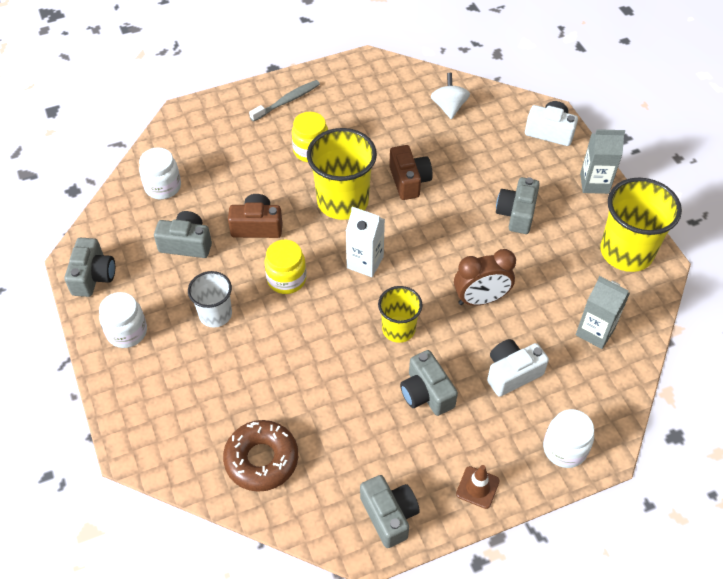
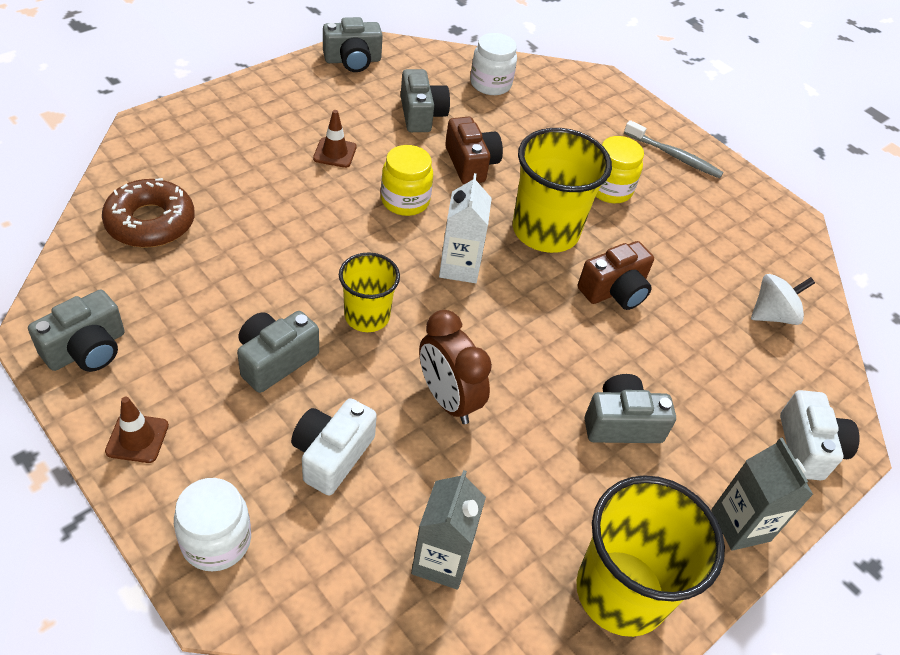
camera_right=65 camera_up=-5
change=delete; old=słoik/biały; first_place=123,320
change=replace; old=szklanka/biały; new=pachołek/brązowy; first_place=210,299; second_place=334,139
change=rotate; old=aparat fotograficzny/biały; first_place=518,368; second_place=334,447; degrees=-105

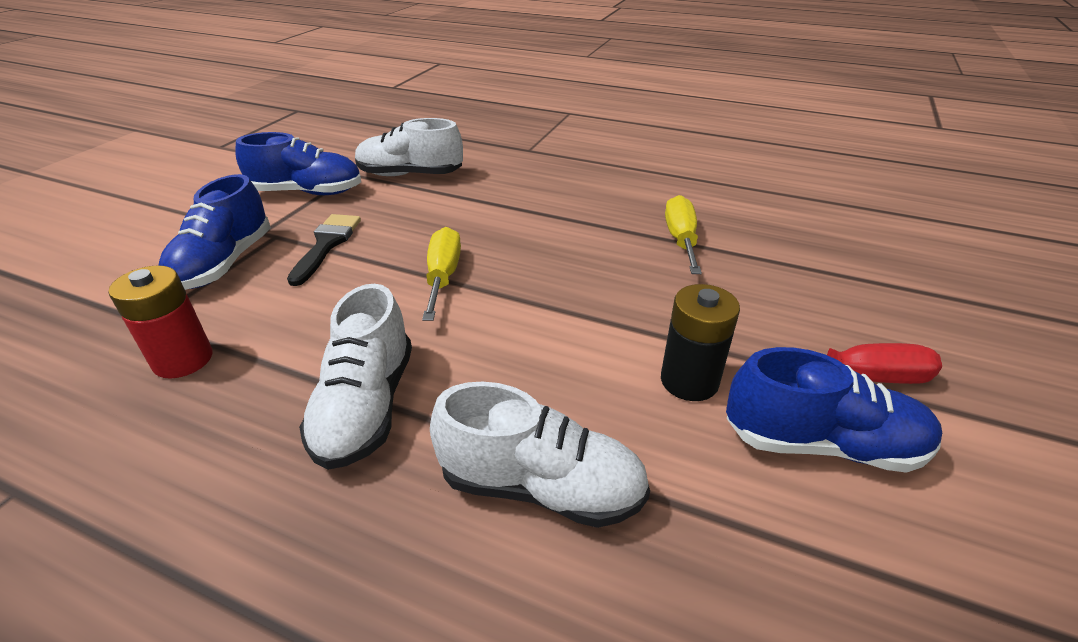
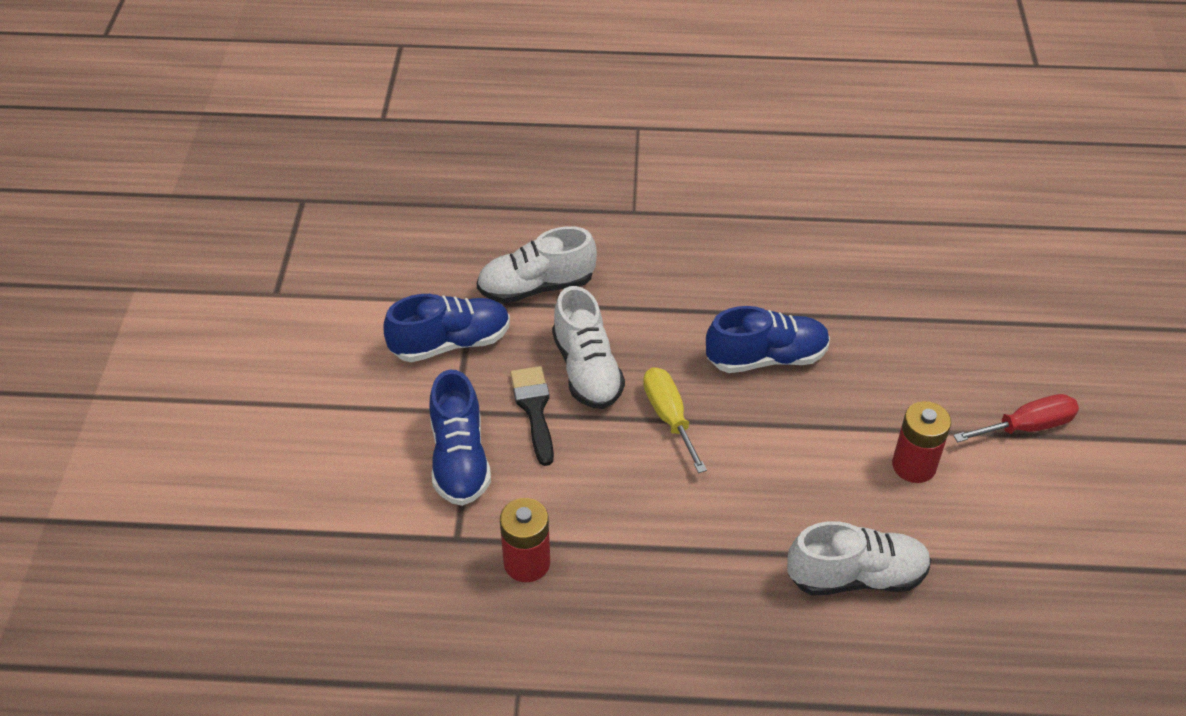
camera_right=-20 camera_up=10
change=delete; old=śrubokręt/żółty; first_place=683,234
change=move; old=but/biały; first_place=355,377; second_place=588,347
change=move; old=but/niebieski; first_place=834,410; second_place=768,339
change=recolor; old=bateria/czarny; new=bateria/czerwony; first_place=700,342; second_place=921,442

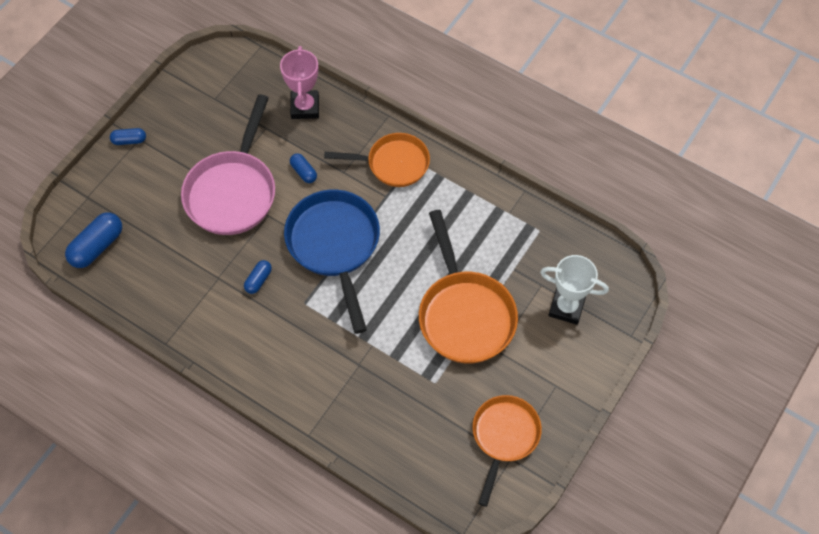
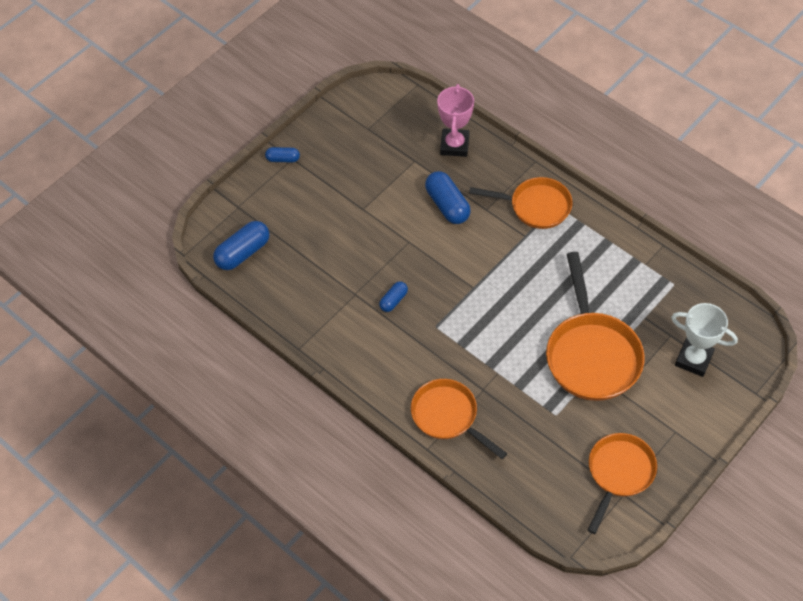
camera_right=10 camera_up=-5
change=delete; old=patelnia/różowy; first_place=228,164
change=delete; old=patelnia/niebieski; first_place=332,262
change=insert; new=patelnia/pomarańczowy; second_place=459,419
change=resize; old=kapsułka/niebieski; first_place=303,168; second_place=448,197; factor=1.78

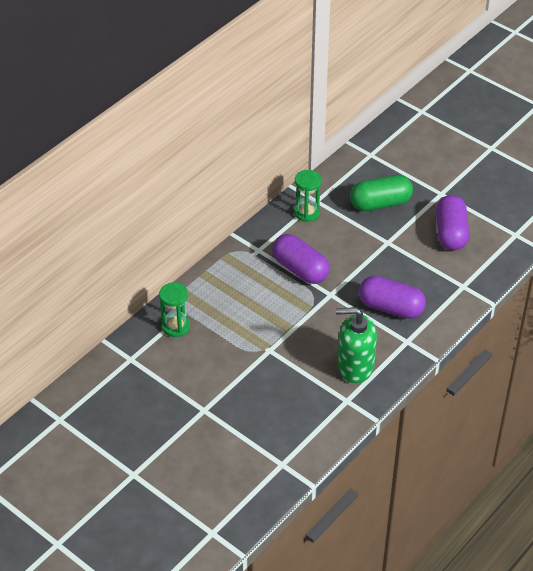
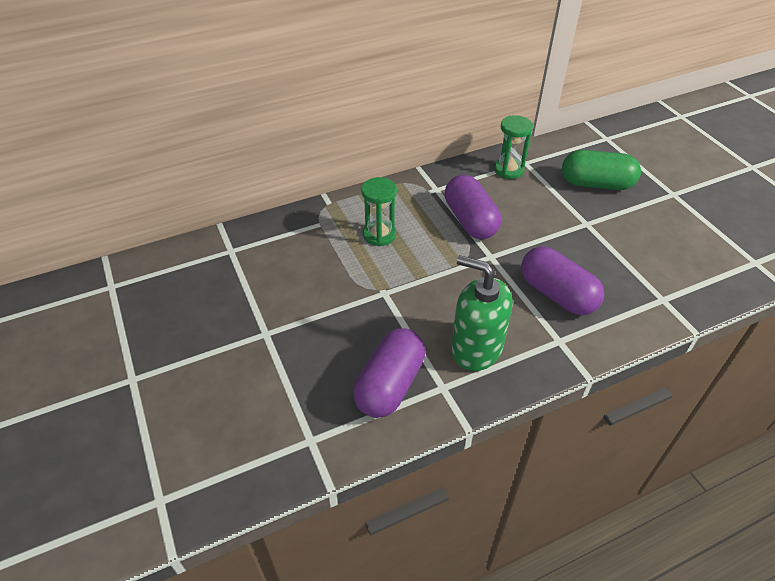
camera_right=25 camera_up=0
change=move; old=klepsydra/zielony; first_place=174,309; second_place=379,212
change=move; old=kapsułka/fioletowy; first_place=452,222; second_place=389,373

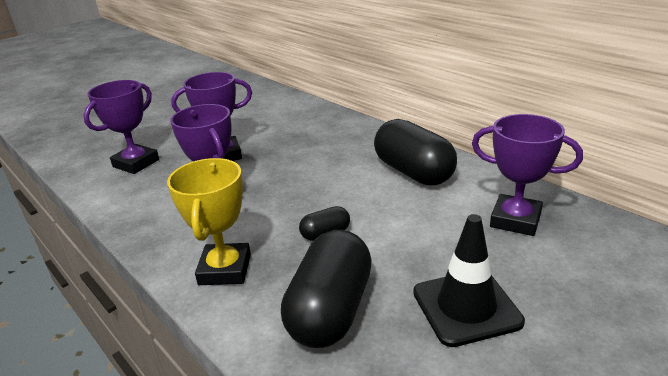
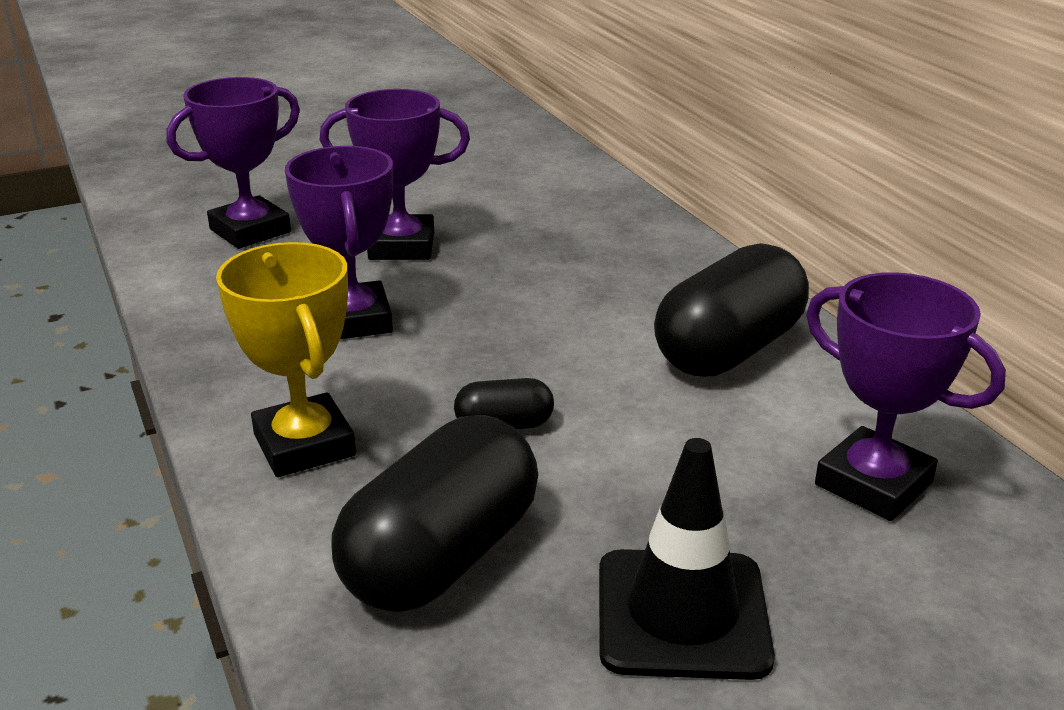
camera_right=15 camera_up=0
change=rotate; old=puchar/żółty; first_place=209,221; second_place=286,359; degrees=-45
change=rotate; old=kapsułka/czarny; first_place=415,152; second_place=731,310; degrees=60

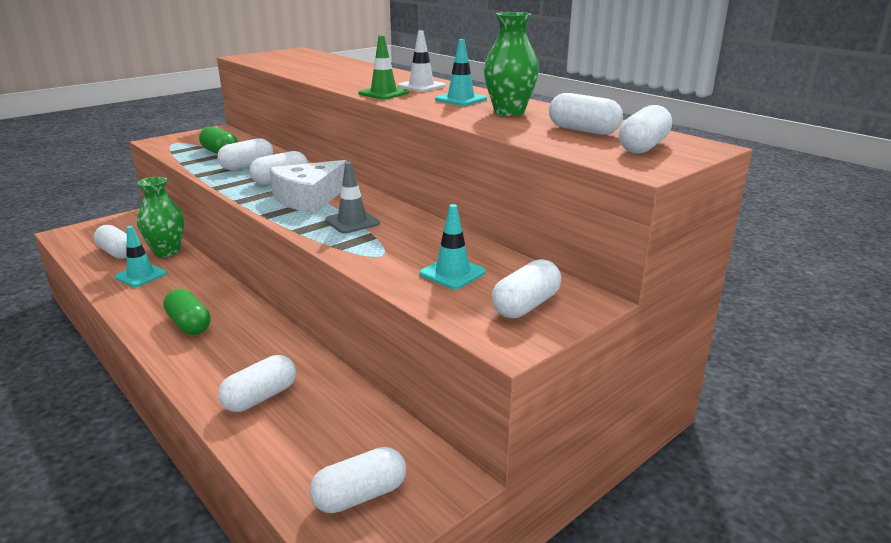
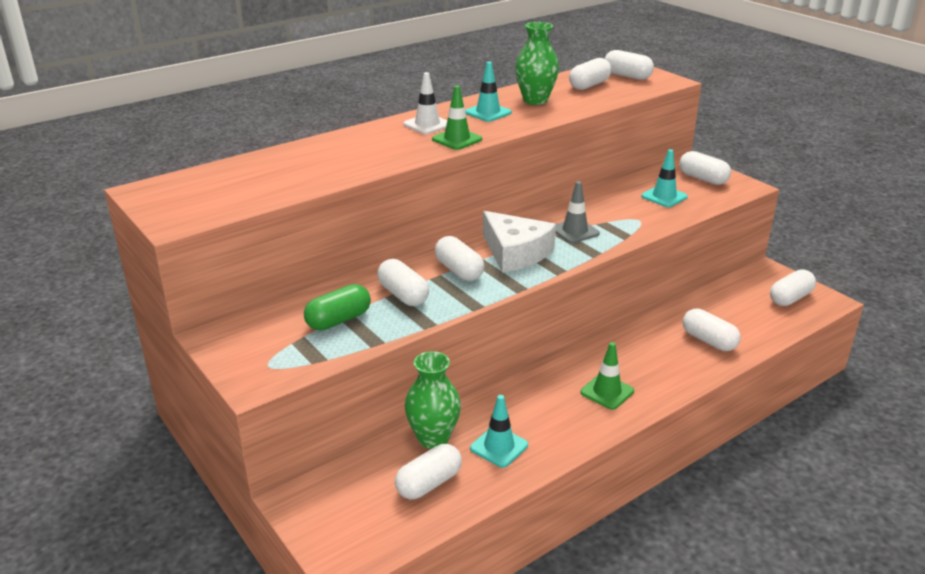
camera_right=-85 camera_up=5
change=replace; old=kapsułka/zielony; new=pachołek/zielony; first_place=187,312; second_place=607,376
change=rotate; old=kapsułka/biały; first_place=358,480; second_place=793,287; degrees=75

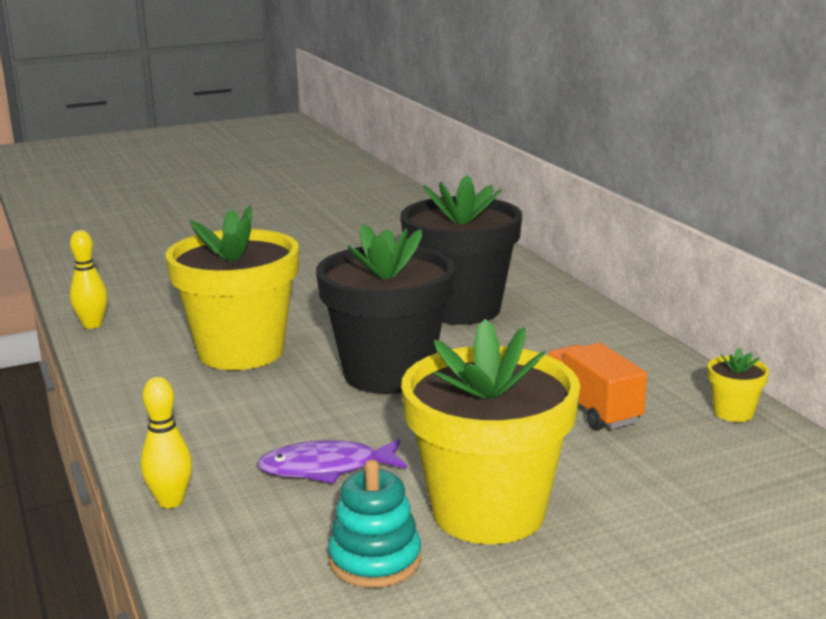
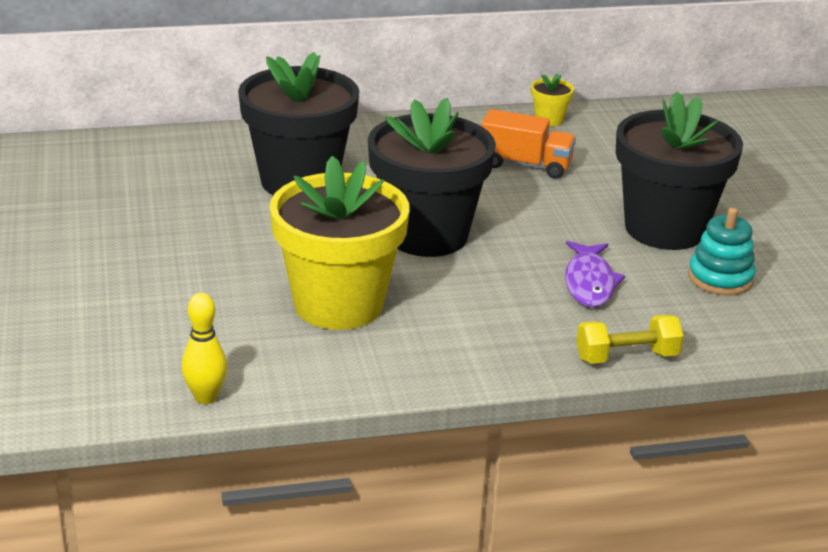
camera_right=-80 camera_up=10
change=replace; old=kręgiel/żółty; new=hantel/żółty; first_place=166,442; second_place=630,339
change=recolor; old=doniczka/żółty; new=doniczka/czarny; first_place=490,431; second_place=679,170
change=rotate; old=ciężarówka/pomarańczowy; first_place=596,387; second_place=528,144; degrees=-150

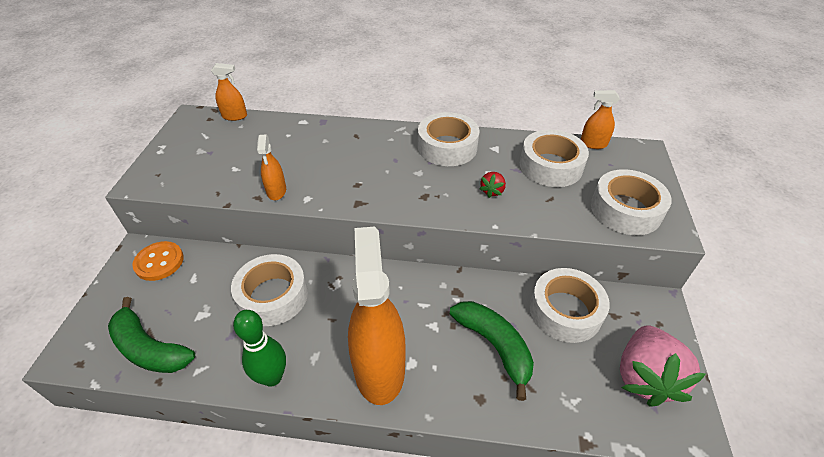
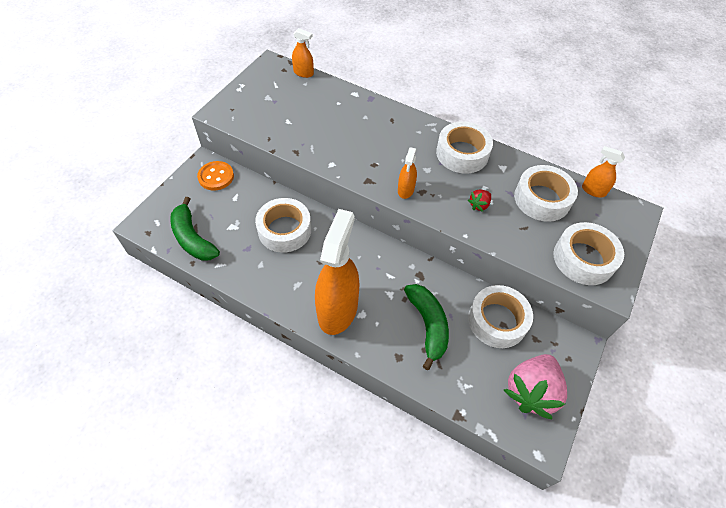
camera_right=20 camera_up=10
change=delete; old=kręgiel/zielony; first_place=259,348
change=move; old=spryskiwacz/pomarańczowy; first_place=271,167; second_place=407,173

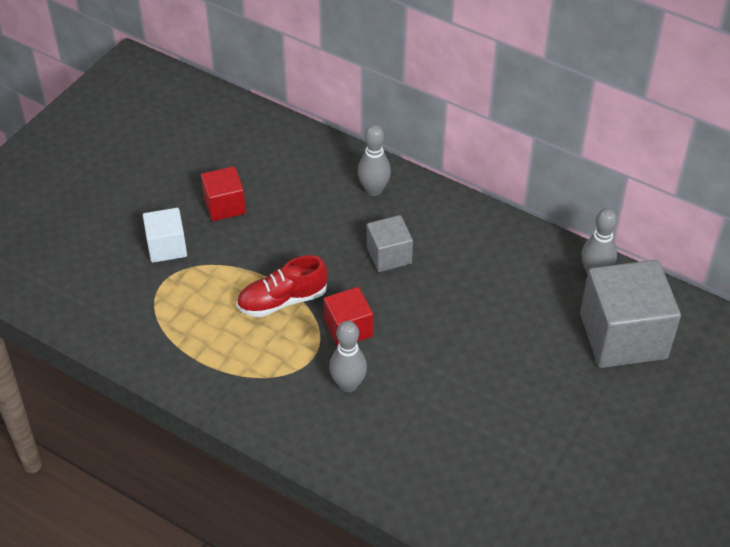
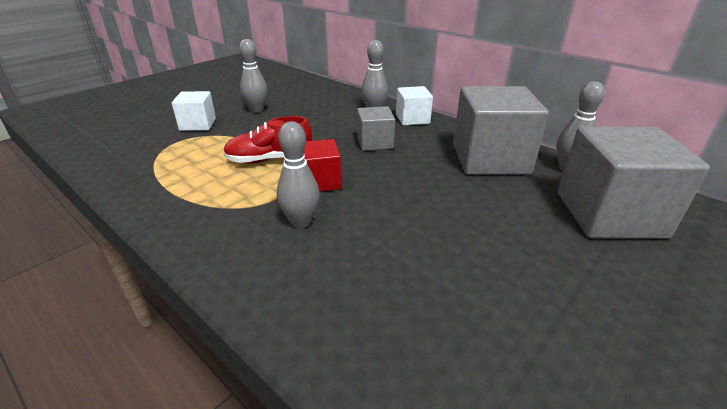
camera_right=10 camera_up=-15
change=insert; new=sześcian/biały; second_place=414,106
change=insert; new=sześcian/szary; second_place=501,130
change=replace; old=sześcian/czerwony; new=kręgiel/szary; first_place=223,193; second_place=253,76

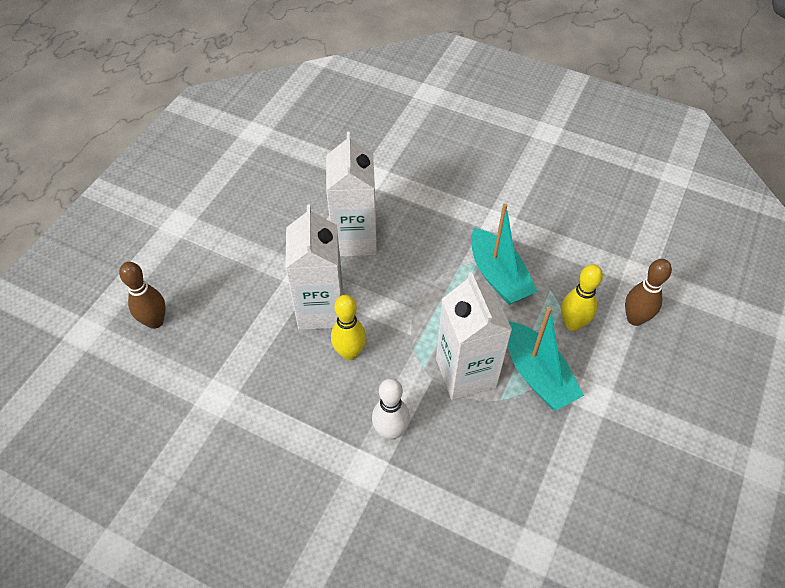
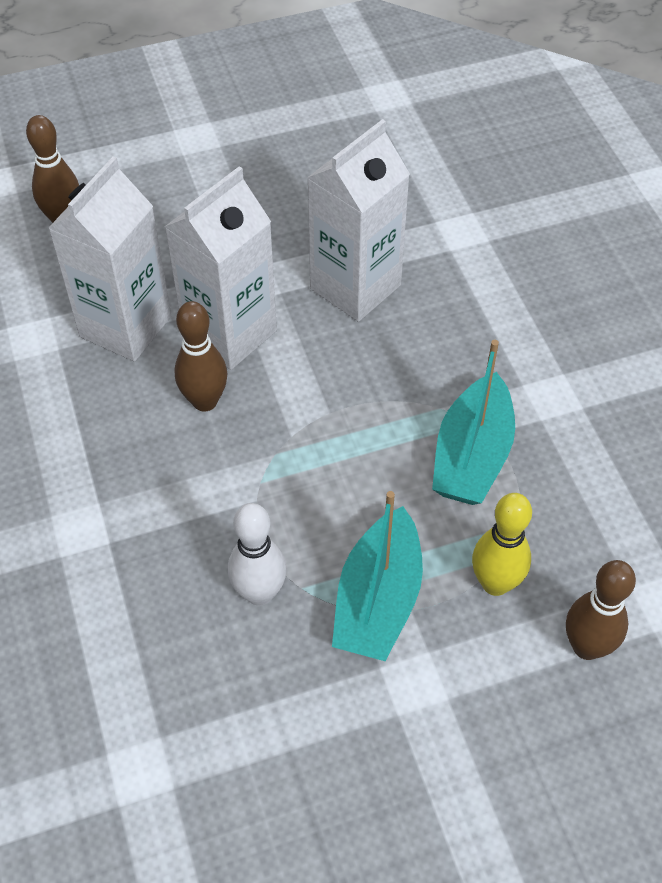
camera_right=45 camera_up=0
change=move; old=kręgiel/biały; first_place=391,409; second_place=257,554
change=move; old=karton mleka/biały; first_place=474,336; second_place=110,259
change=recolor; old=kręgiel/żółty; new=kręgiel/brązowy; first_place=348,327; second_place=200,356

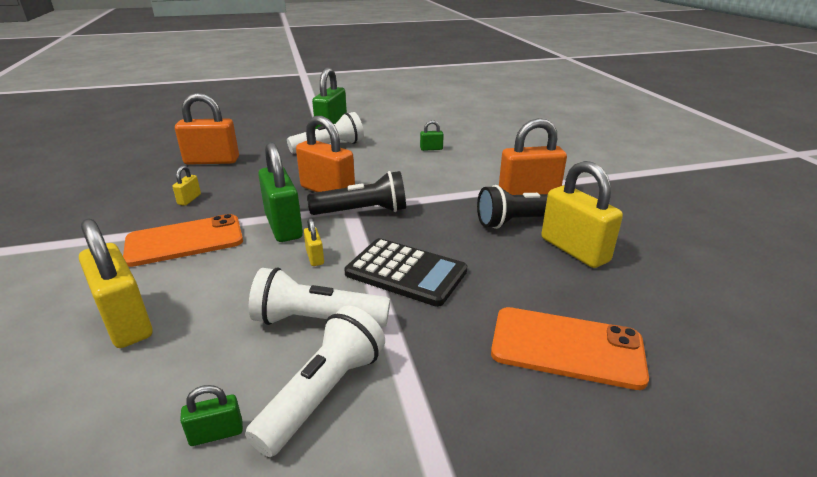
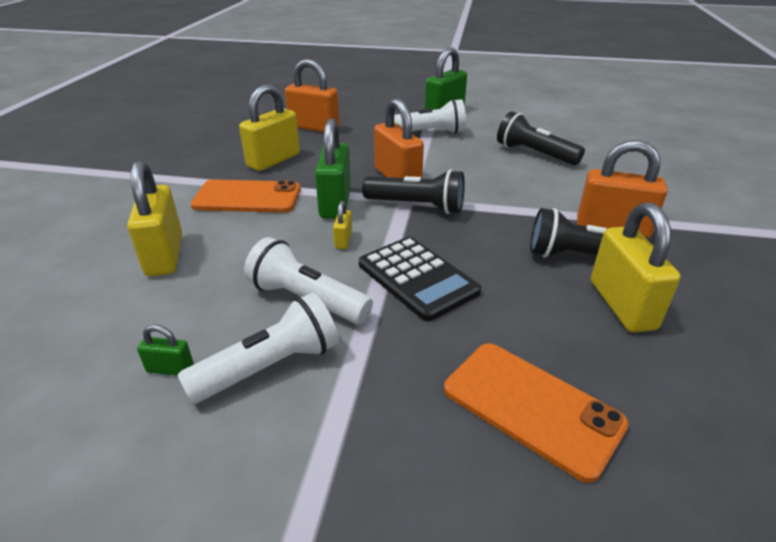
camera_right=25 camera_up=5
change=replace; old=kłódka/zielony; new=latarka/czarny; first_place=432,135; second_place=541,138
change=resize; old=kłódka/żółty; first_place=187,186; second_place=269,127; factor=2.19

